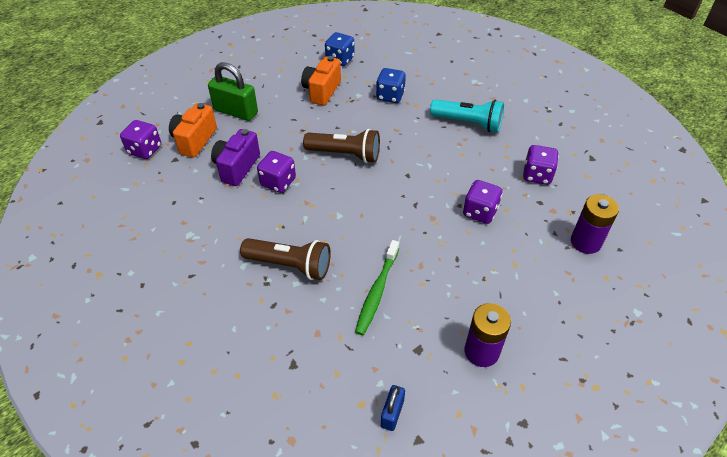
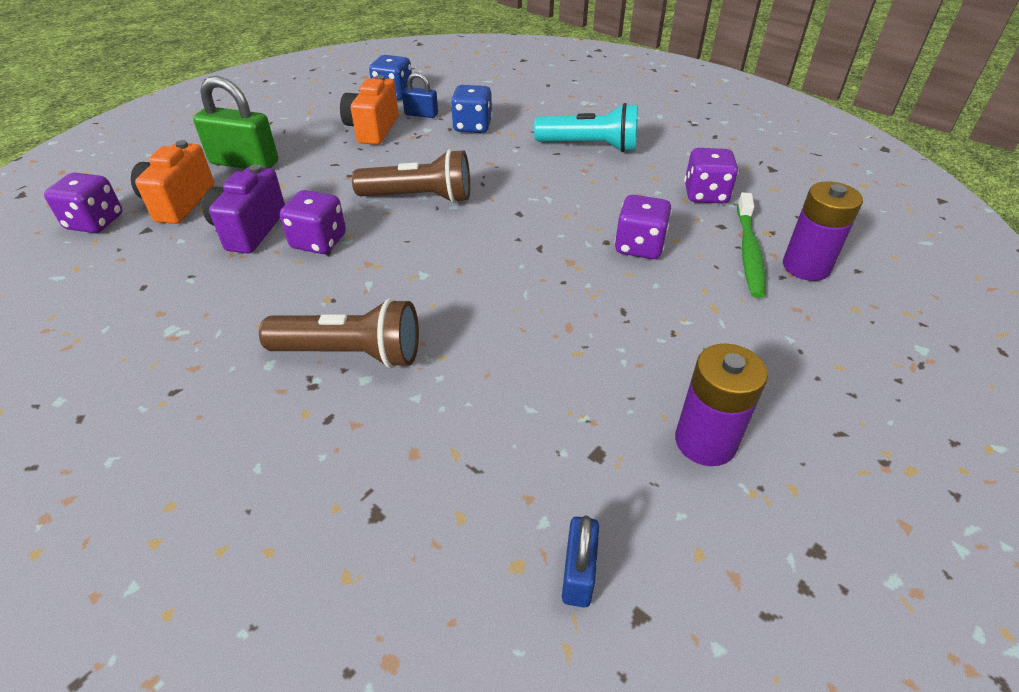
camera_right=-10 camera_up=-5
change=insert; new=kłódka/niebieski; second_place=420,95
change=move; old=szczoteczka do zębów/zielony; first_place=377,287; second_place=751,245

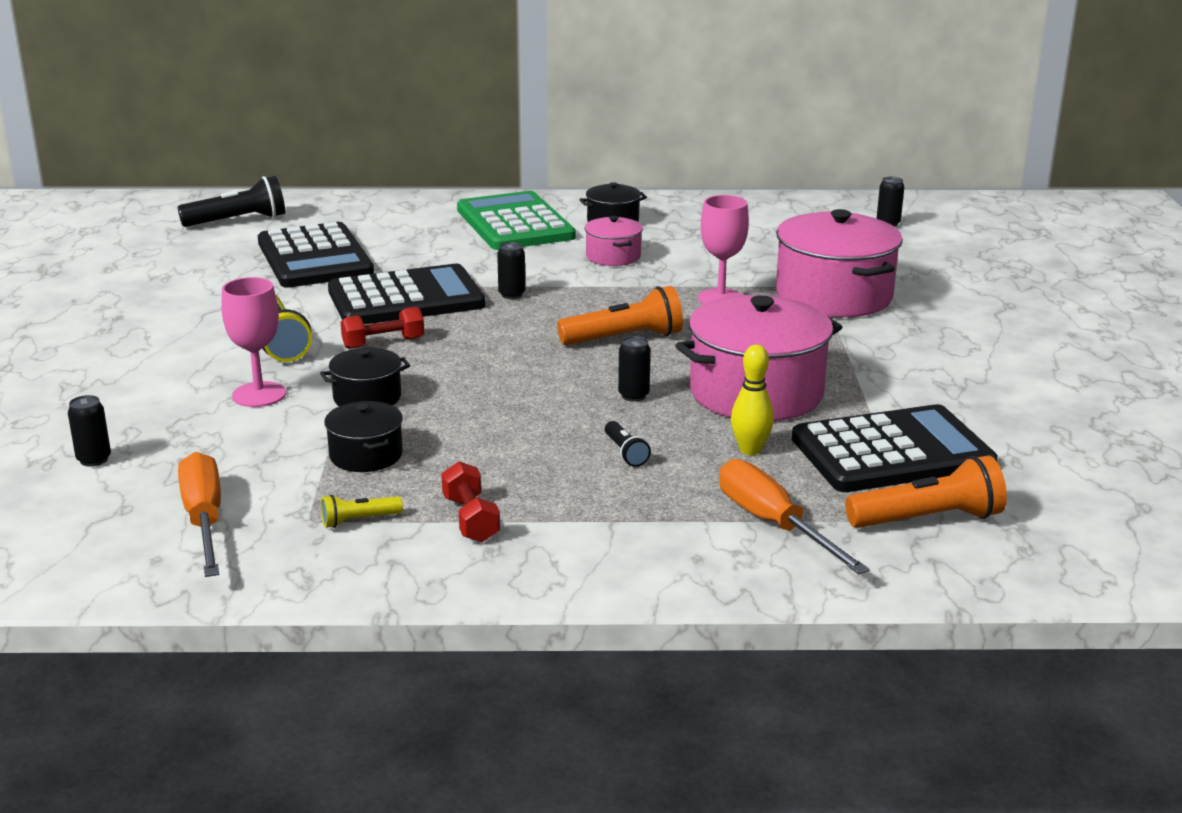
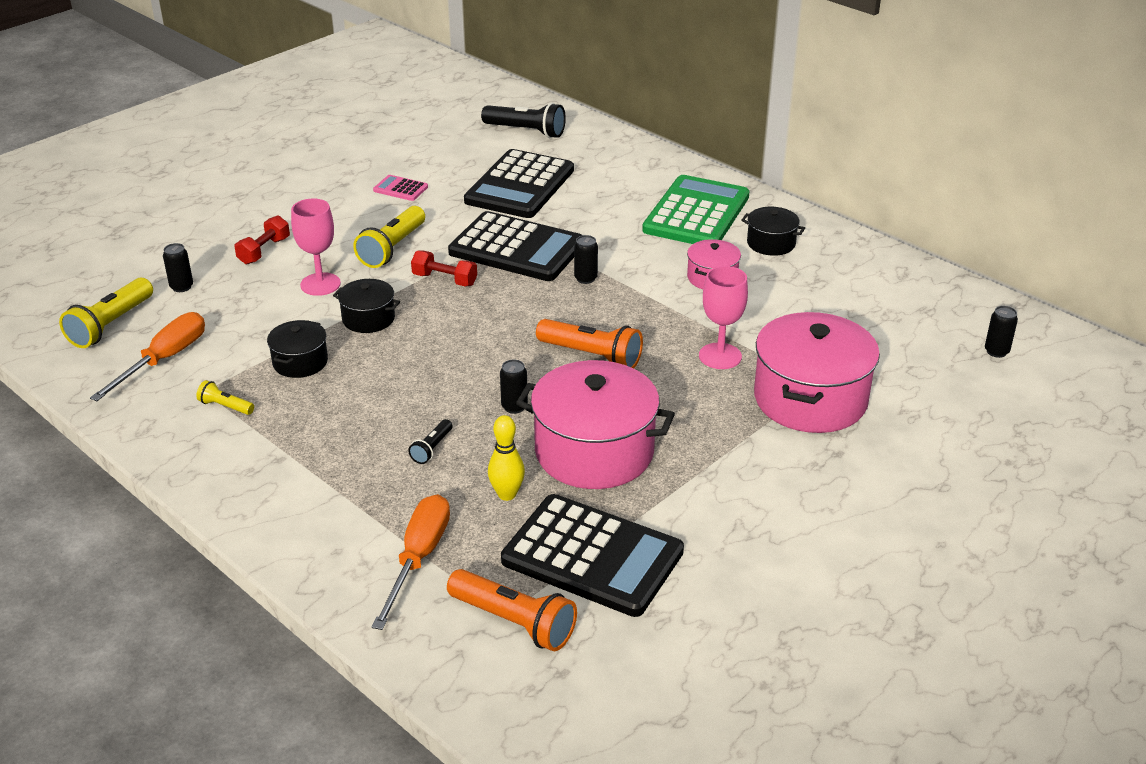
camera_right=45 camera_up=10
change=insert; new=latarka/żółty; second_place=106,313
change=insert; new=kalkulator/różowy; second_place=400,188
change=move; old=hantel/czerwony; first_place=470,501; second_place=262,239

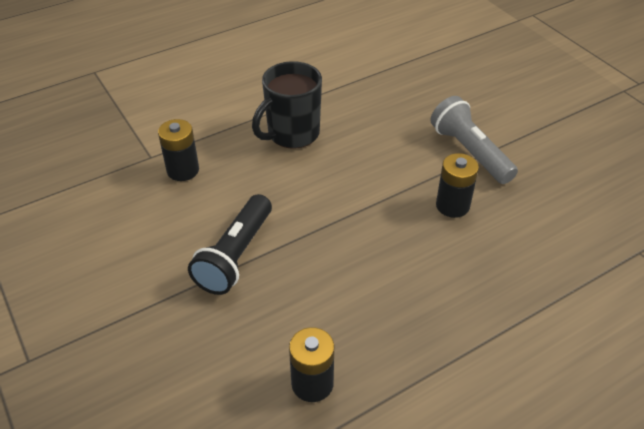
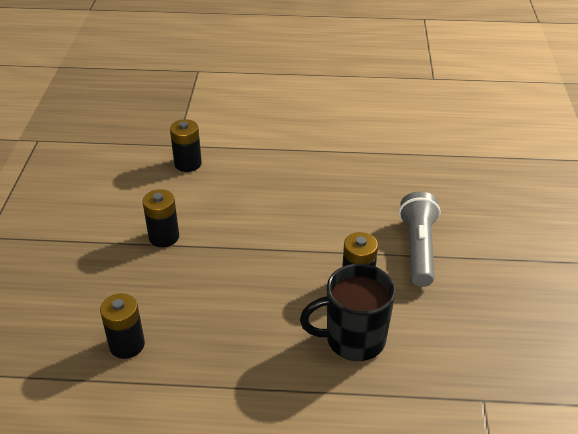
camera_right=35 camera_up=-5
change=move; old=kubek/czarny; first_place=287,105; second_place=348,312
change=replace; old=latarka/czarny; new=bateria/czarny; first_place=230,244; second_place=161,218

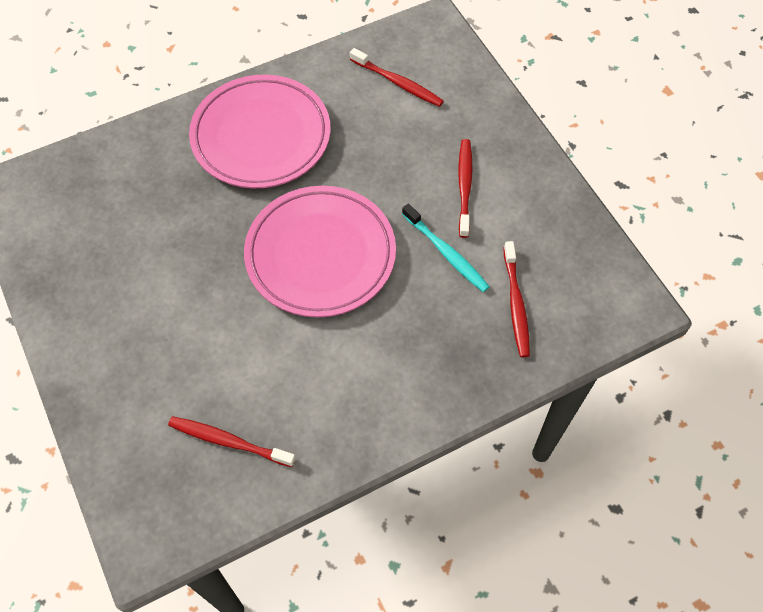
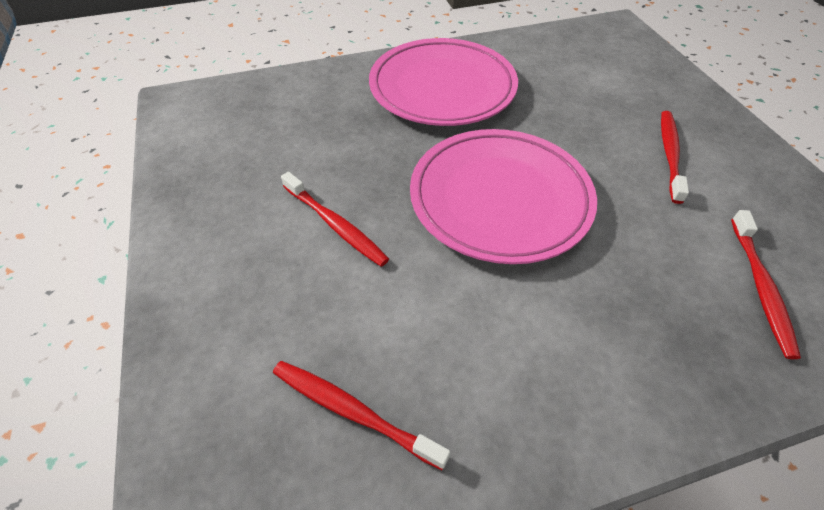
camera_right=10 camera_up=-10
change=delete; old=szczoteczka do zębów/turkusowy; first_place=446,248
change=move; old=szczoteczka do zębów/czerwony; first_place=397,77; second_place=335,219

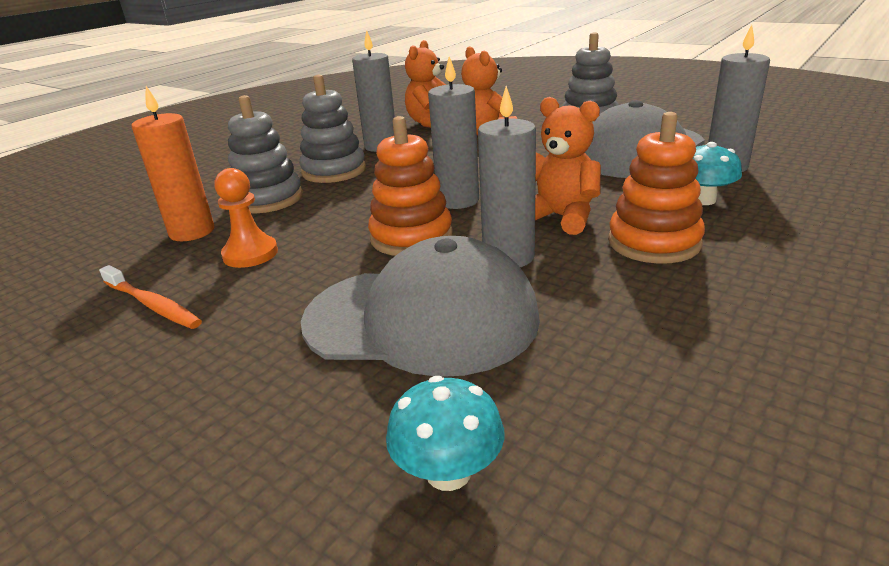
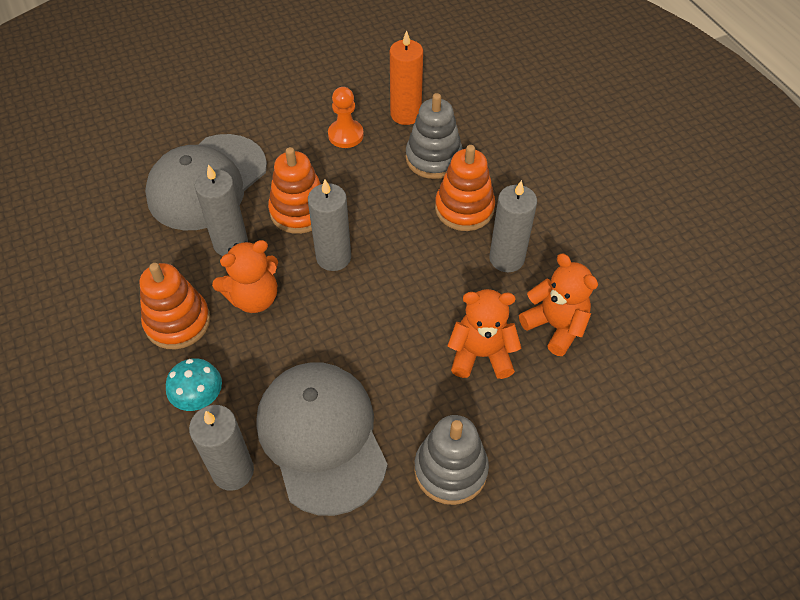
camera_right=115 camera_up=25
change=delete; old=szczoteczka do zębów/pomarańczowy; first_place=150,297
change=delete; old=grzyb/turkusowy; first_place=445,433
change=recolor; old=zabawka nakładanka/szary; new=zabawka nakładanka/pomarańczowy; first_place=332,128; second_place=465,188

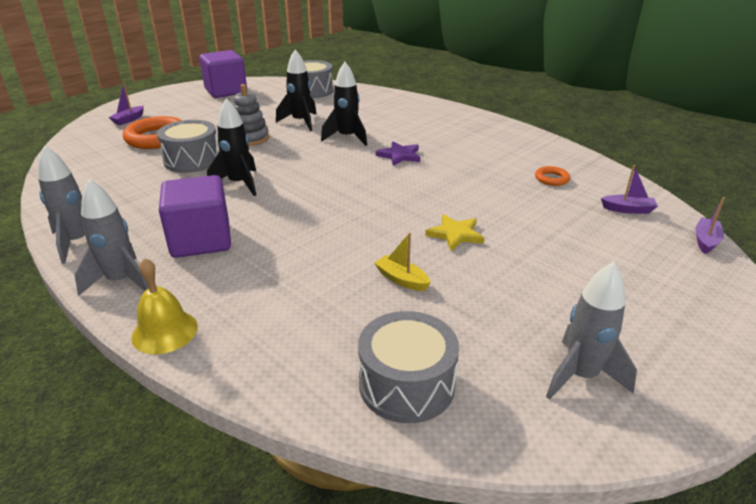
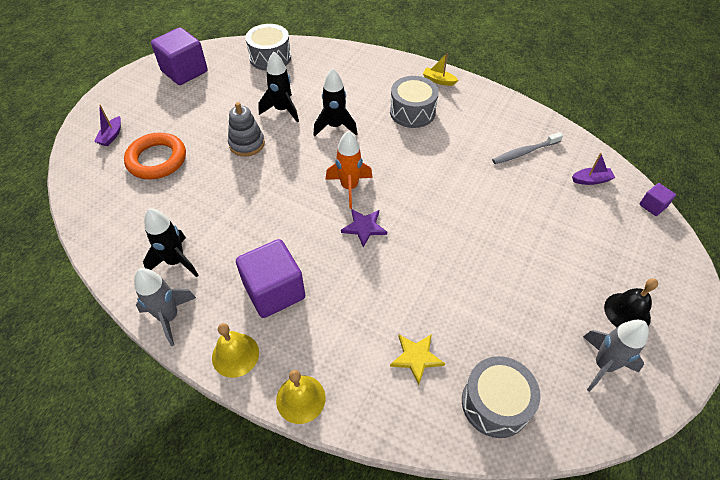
camera_right=-15 camera_up=20
change=insert; new=rakieta/pomarańczowy; second_place=349,170
change=insert; new=dzwonek/czarny; second_place=631,302
change=move; old=bęben/szary; first_place=188,146; second_place=414,102
change=move; old=rakieta/czarny; first_place=231,147; second_place=170,242
change=move; old=łódka/żółty; first_place=403,262; second_place=440,69
change=move; old=gwiazda/fioletowy; first_place=398,153; second_place=364,228
change=move; old=gwiazda/żółty; first_place=454,232; second_place=417,359
change=replace; old=rakieta/szary; new=dzwonek/żółty; first_place=111,237; second_place=235,350
change=replace; old=pierścień/pomarańczowy; new=szczoteczka do zębów/szary; first_place=552,176; second_place=527,148
change=replace; old=łódka/fioletowy; new=sześcian/fioletowy; first_place=710,225; second_place=657,199

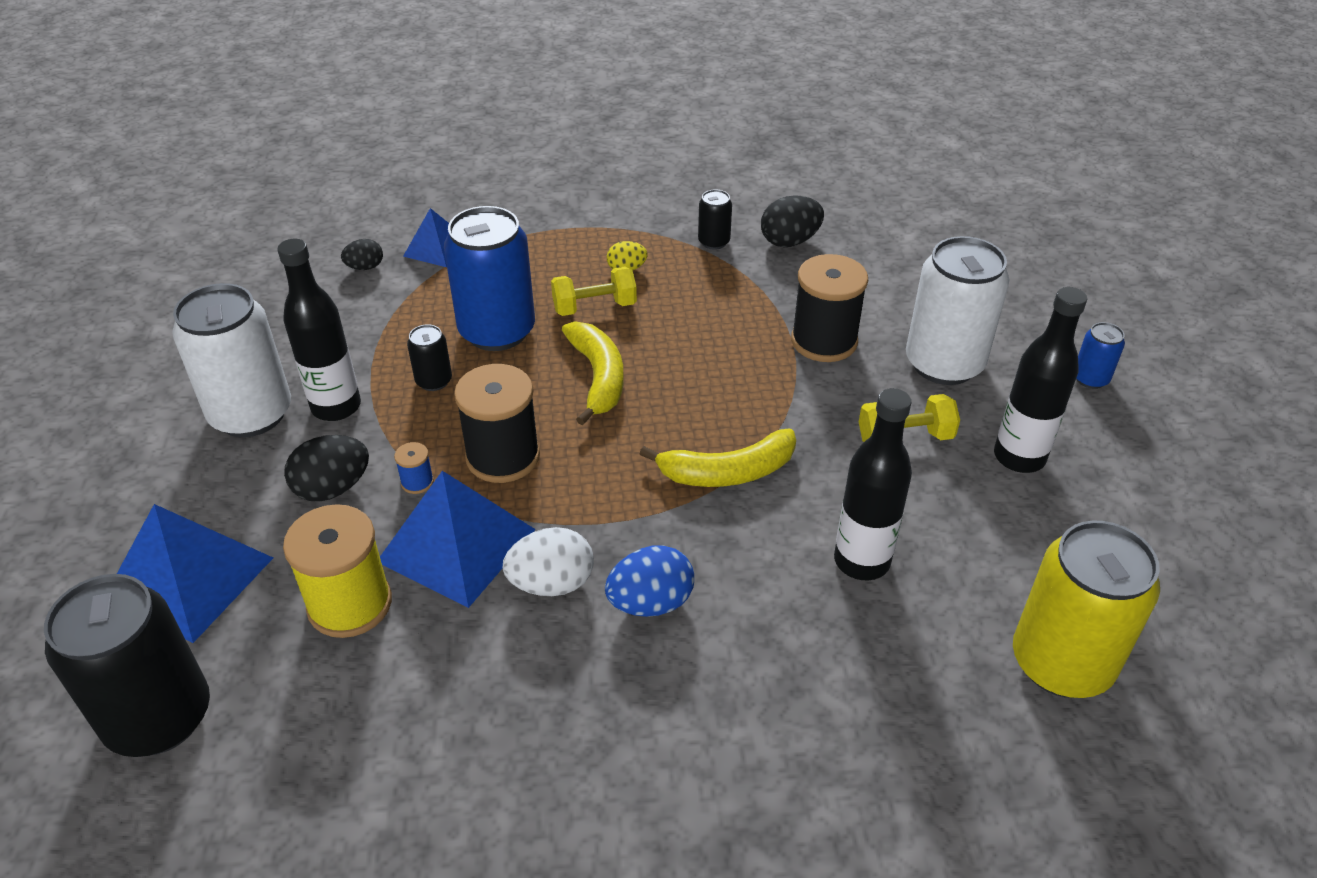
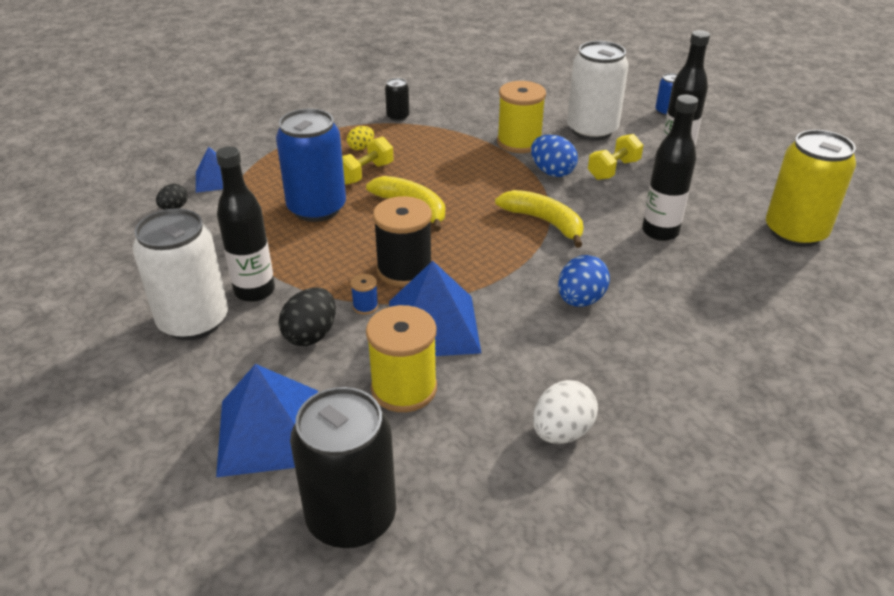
camera_right=-35 camera_up=-5
change=delete; old=puszka/czarny; first_place=429,357
change=delete; old=jajko/czarny; first_place=792,221
change=insert; new=jajko/niebieski; second_place=554,156
change=move; old=jajko/biały; first_place=548,561; second_place=565,412
change=recolor; old=szpulka/czarny; new=szpulka/żółty; first_place=829,308; second_place=521,117
change=rotate; old=banan/żółty; first_place=718,457; second_place=539,219; degrees=-90

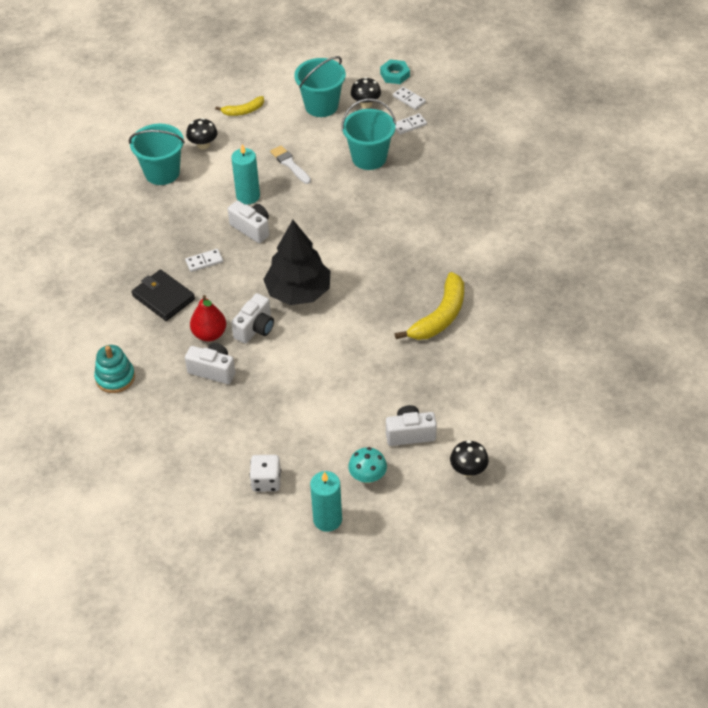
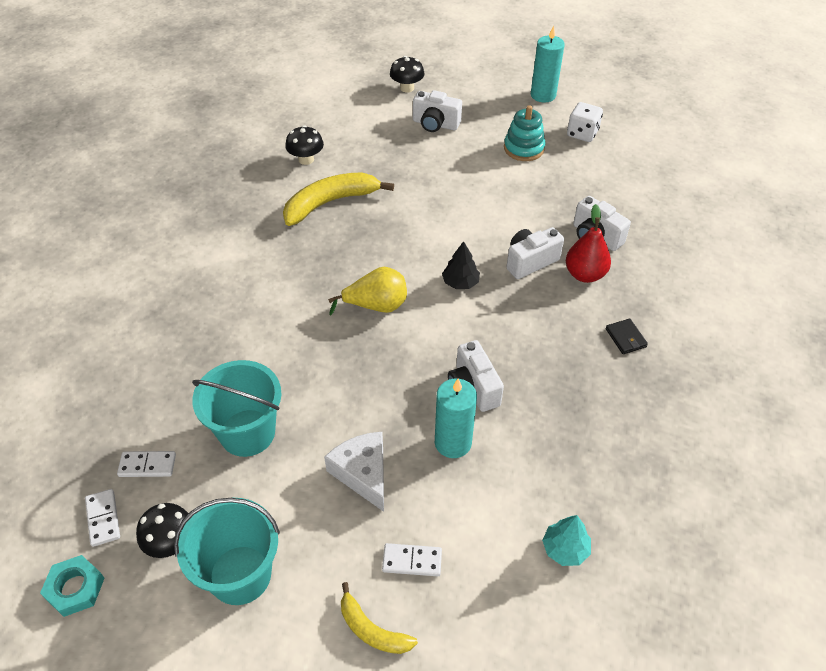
camera_right=-155 camera_up=0
change=delete; old=grzyb/turkusowy; first_place=367,465
change=insert; new=gruszka/żółty; second_place=367,291
change=move; old=zabawka nakładanka/turkusowy; first_place=114,369; second_place=524,133
change=move; old=kostka domina/biały; first_place=204,260; second_place=412,559
change=move; old=grzyb/czarny; first_place=202,134; second_place=304,145
change=replace; old=wiadro/turkusowy; new=drzewko/turkusowy; first_place=157,154; second_place=566,540
change=replace; old=pędzel/biały; new=ser/biały; first_place=290,164; second_place=354,472
change=rotate; old=banan/żółty; first_place=239,106; second_place=379,618; degrees=-150
change=resize; old=portfel/czarny; first_place=163,295; second_place=627,336; factor=0.52
change=resize; old=drzewko/czarny; first_place=296,262; second_place=461,265; factor=0.45

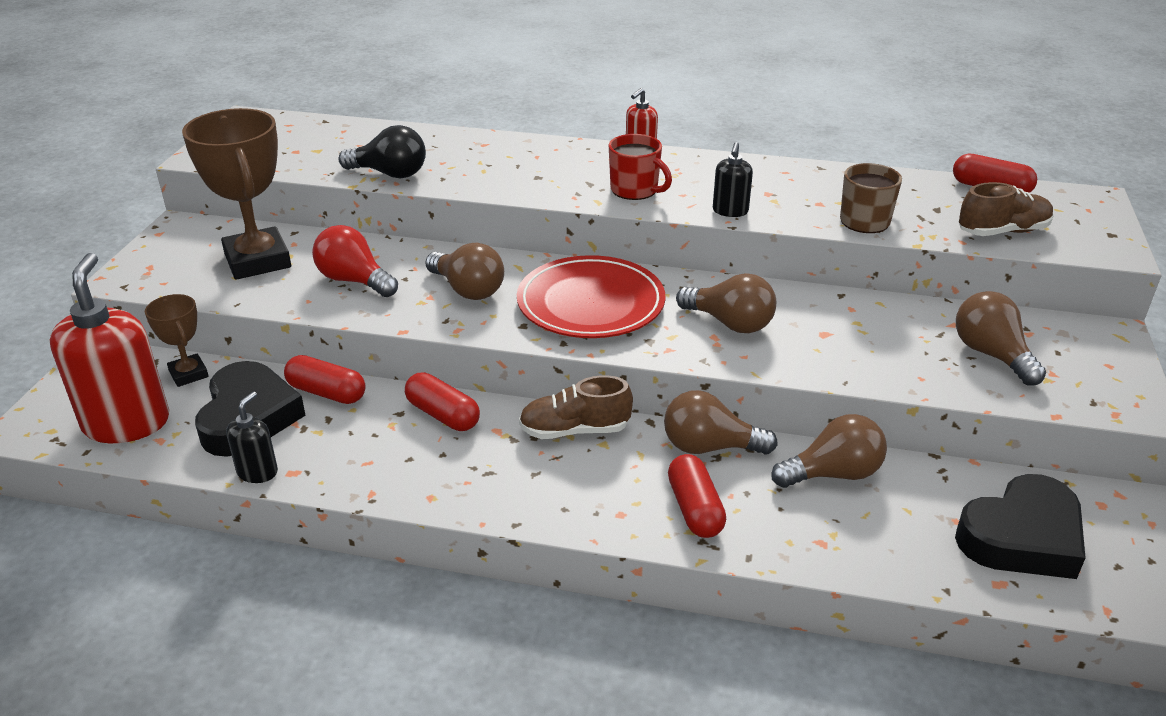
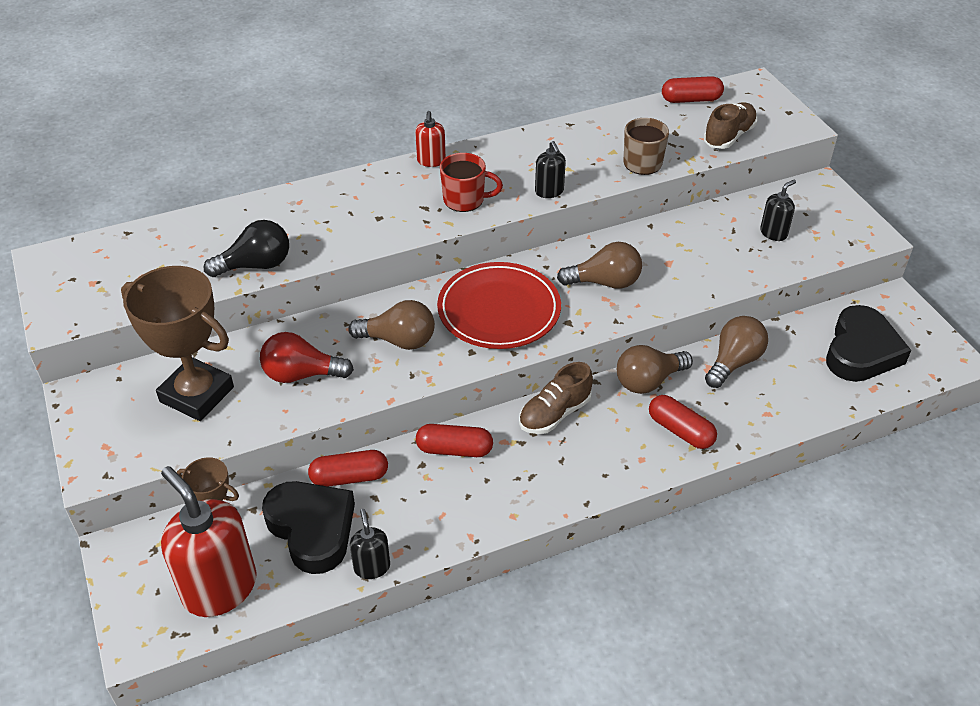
camera_right=-35 camera_up=10
change=replace; old=żarówka/brązowy; new=dozownik mydła/czarny; first_place=1001,338; second_place=778,210

